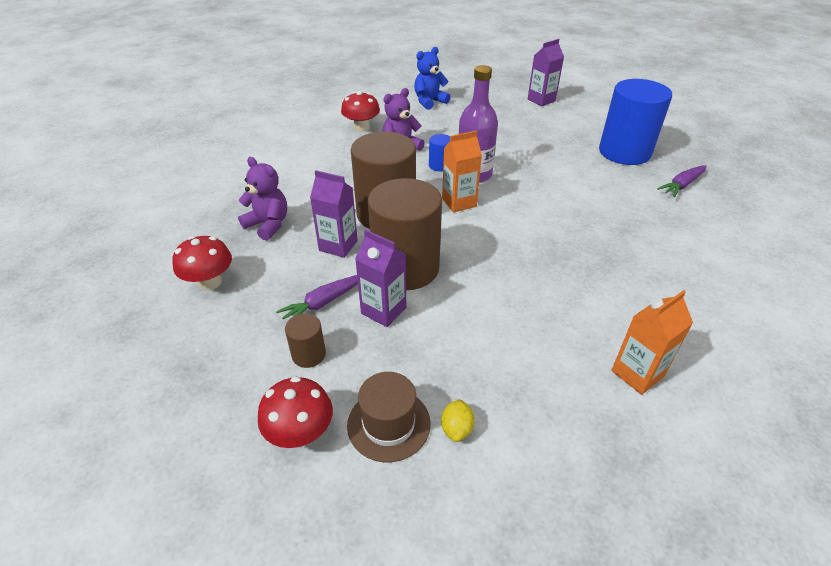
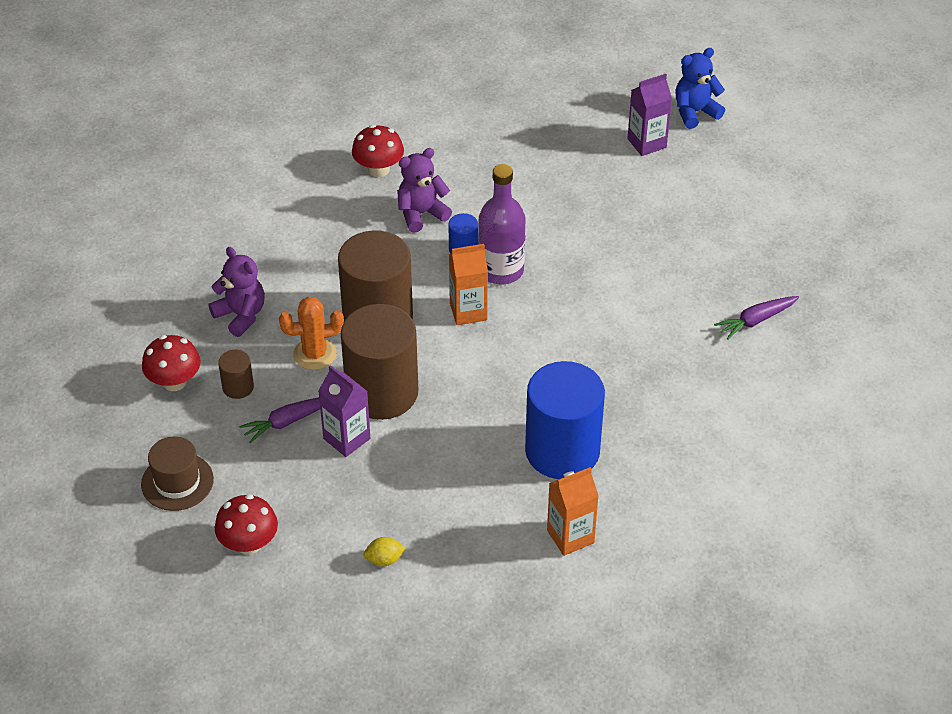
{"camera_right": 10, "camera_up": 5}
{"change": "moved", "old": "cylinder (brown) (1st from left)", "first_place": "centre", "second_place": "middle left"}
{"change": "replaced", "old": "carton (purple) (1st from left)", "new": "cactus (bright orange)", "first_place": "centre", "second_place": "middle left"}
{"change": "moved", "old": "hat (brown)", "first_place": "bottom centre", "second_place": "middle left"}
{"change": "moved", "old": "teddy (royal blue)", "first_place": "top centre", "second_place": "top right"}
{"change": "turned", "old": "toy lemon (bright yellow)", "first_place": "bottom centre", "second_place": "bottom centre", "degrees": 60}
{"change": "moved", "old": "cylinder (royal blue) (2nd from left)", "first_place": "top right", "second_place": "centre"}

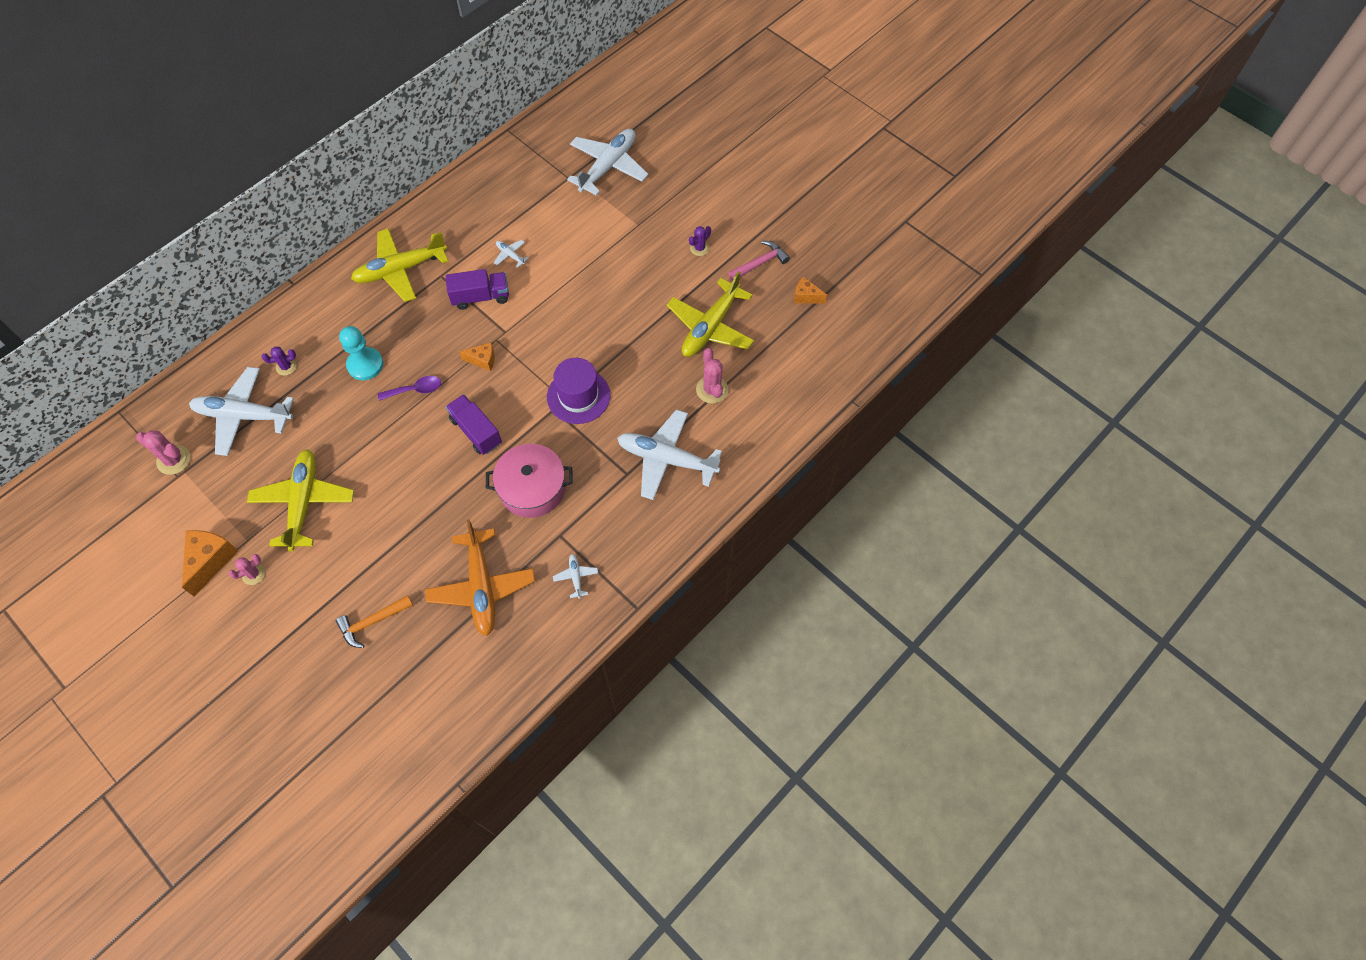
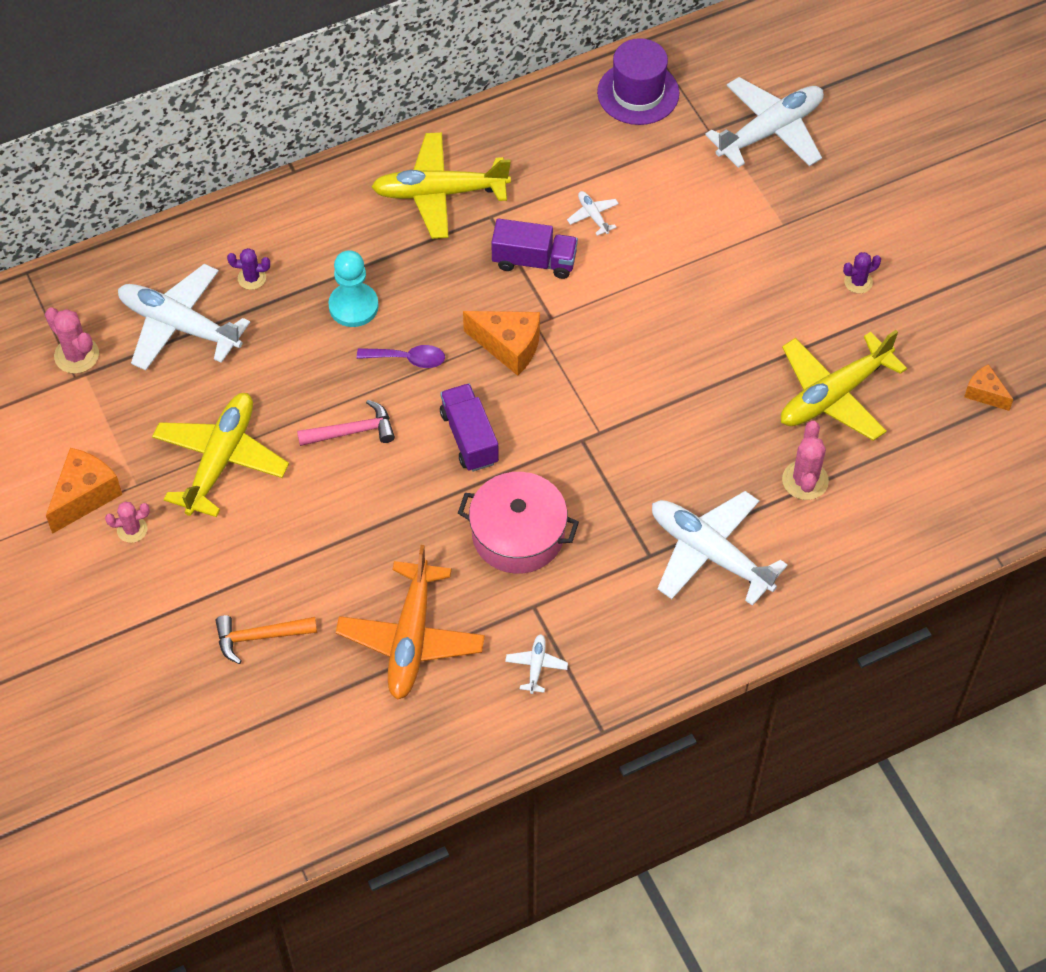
{"camera_right": 20, "camera_up": -5}
{"change": "resized", "old": "cheese wedge (bright orange) (2nd from left)", "first_place": "centre", "second_place": "centre", "factor": 1.66}
{"change": "moved", "old": "hat (purple)", "first_place": "centre", "second_place": "top centre"}
{"change": "moved", "old": "carpenter's hammer (rosy)", "first_place": "top centre", "second_place": "middle left"}

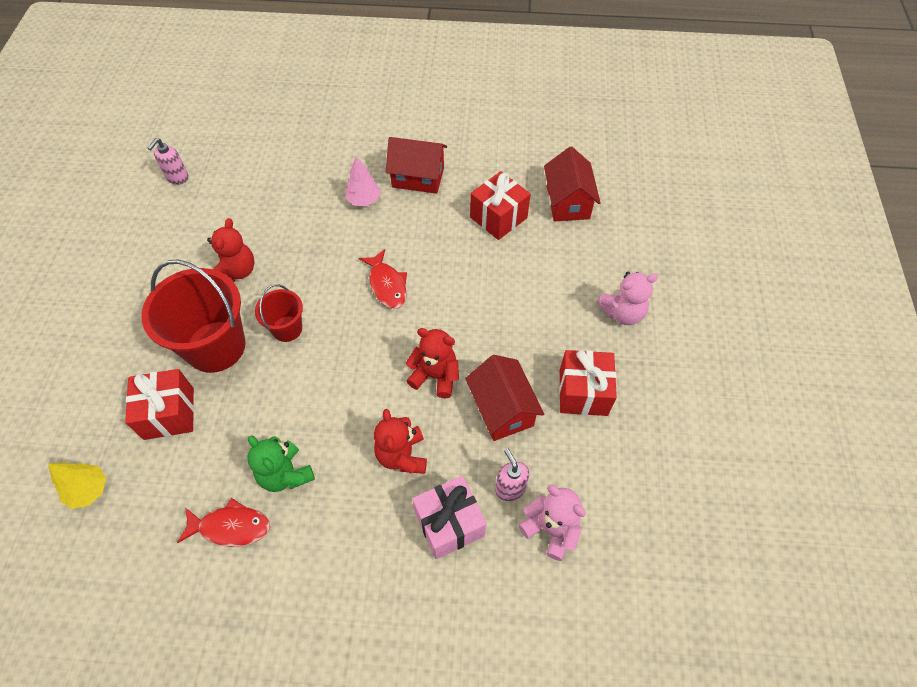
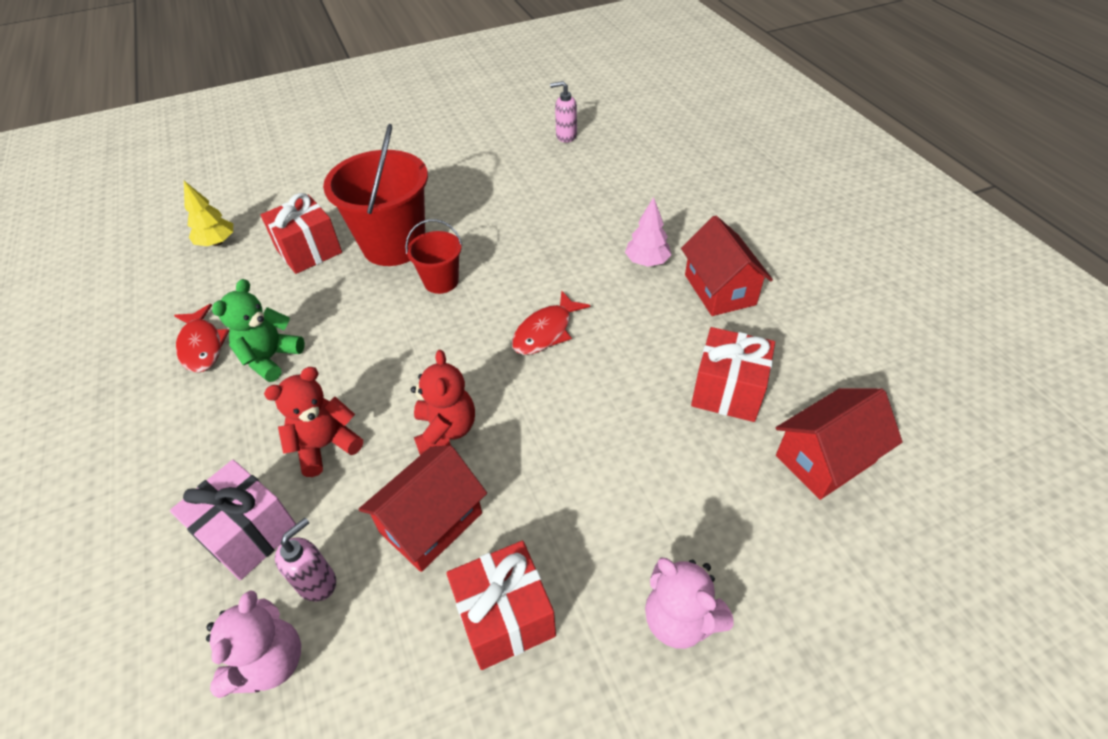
{"camera_right": 65, "camera_up": -10}
{"change": "removed", "old": "teddy (scarlet) (1st from left)", "first_place": "middle left"}

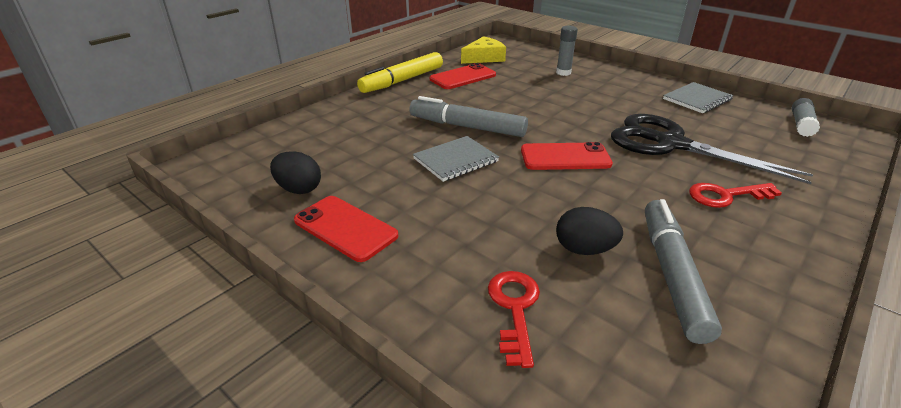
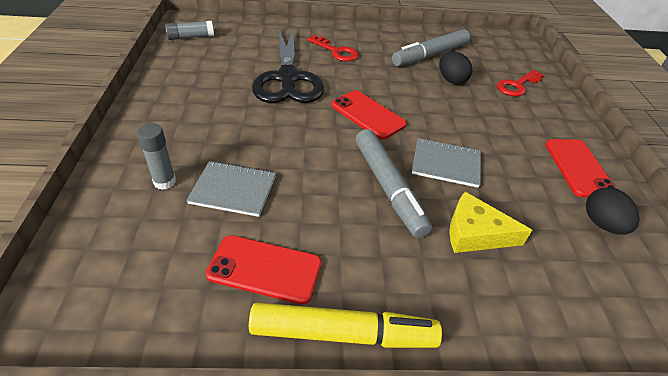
{"camera_right": -135, "camera_up": 10}
{"change": "moved", "old": "cheese wedge (bright yellow)", "first_place": "top centre", "second_place": "middle right"}
{"change": "moved", "old": "notebook (grey) (2nd from left in the first image)", "new": "notebook (grey) (1st from left)", "first_place": "top right", "second_place": "centre"}

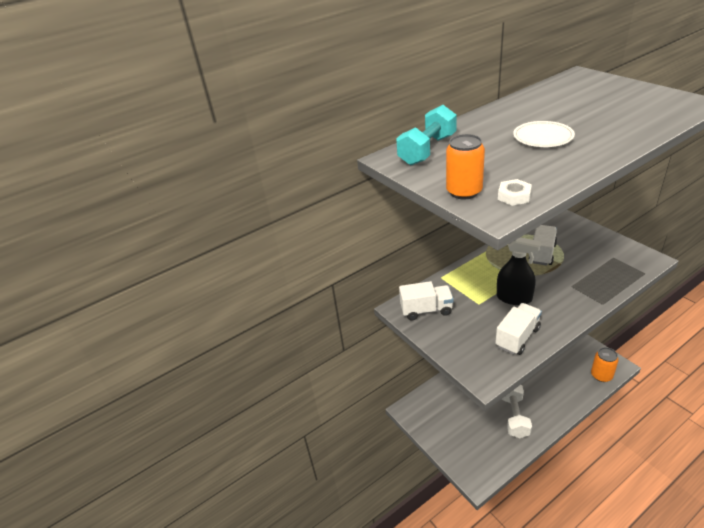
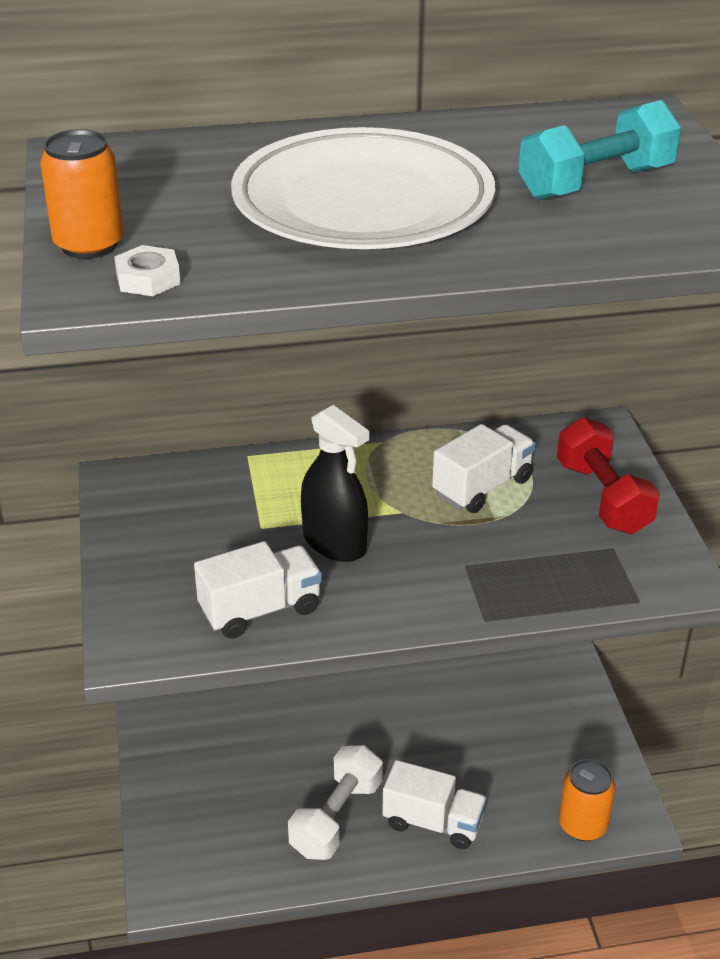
{"camera_right": 20, "camera_up": 0}
{"change": "moved", "old": "hand weight (aqua)", "first_place": "top centre", "second_place": "top right"}
{"change": "moved", "old": "toy truck (white) (1st from left in the first image)", "new": "toy truck (white) (2nd from left)", "first_place": "centre", "second_place": "bottom centre"}
{"change": "resized", "old": "flat dish (white)", "first_place": "top right", "second_place": "top centre", "factor": 2.12}
{"change": "added", "new": "hand weight (scarlet)", "second_place": "middle right"}

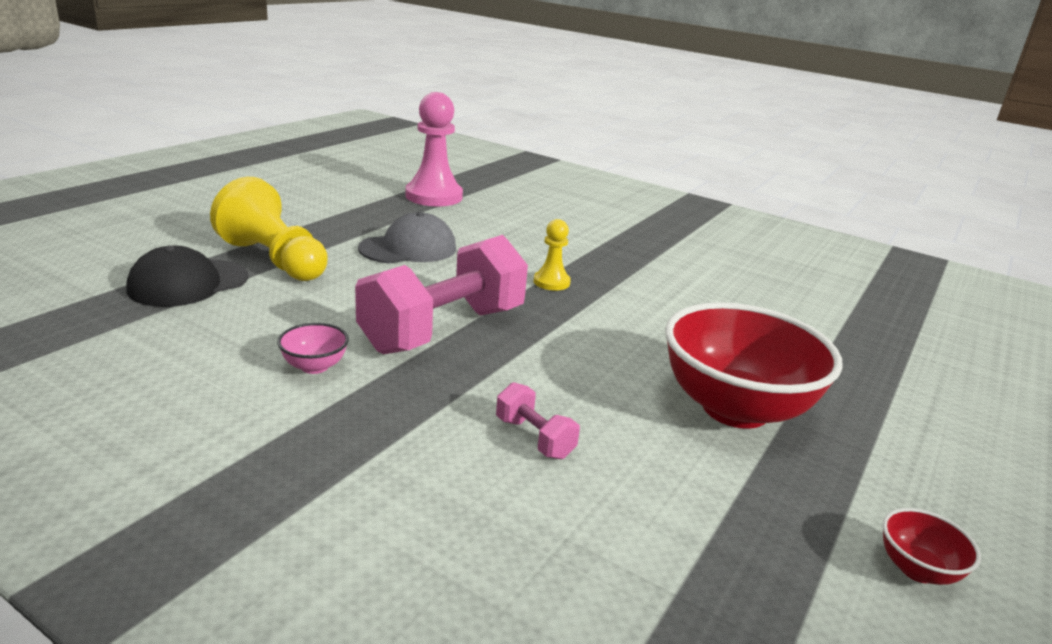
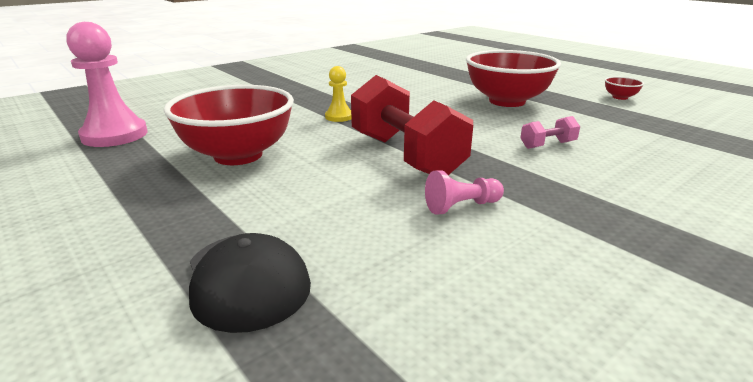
{"camera_right": -70, "camera_up": 0}
{"change": "removed", "old": "game pawn (bright yellow) (1st from left)", "first_place": "middle left"}
{"change": "replaced", "old": "deep dish (rosy)", "new": "game pawn (rosy) (2nd from left)", "first_place": "middle left", "second_place": "centre"}
{"change": "recoloured", "old": "hand weight (rosy) (1st from left)", "new": "hand weight (scarlet)", "first_place": "centre", "second_place": "top centre"}
{"change": "replaced", "old": "cap (grey)", "new": "deep dish (scarlet) (1st from left)", "first_place": "centre", "second_place": "top left"}

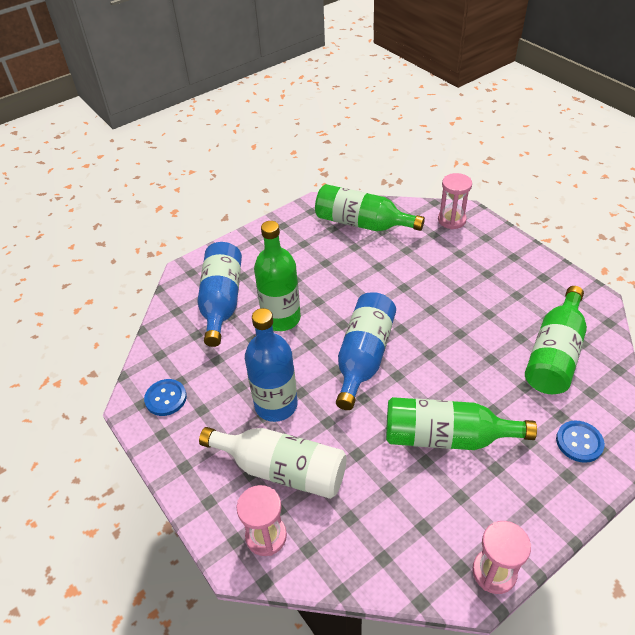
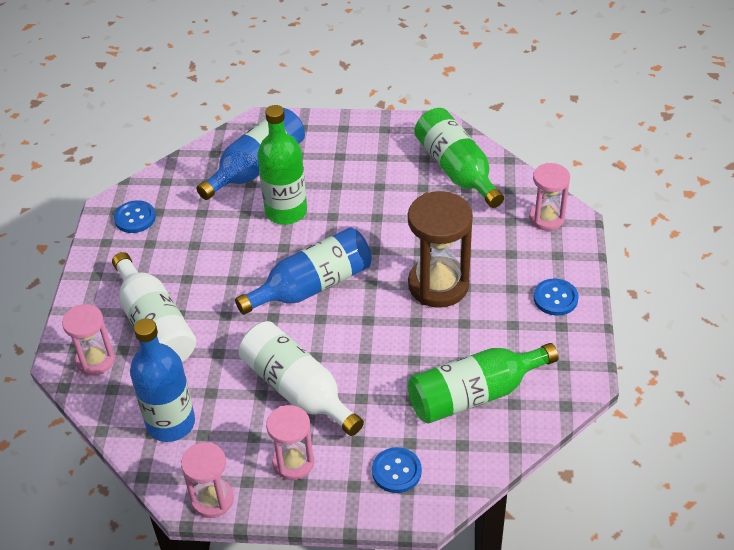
{"camera_right": 40, "camera_up": 0}
{"change": "moved", "old": "bottle (royal blue) (2nd from left in the first image)", "new": "bottle (royal blue) (1st from left)", "first_place": "centre", "second_place": "bottom left"}
{"change": "recoloured", "old": "bottle (emerald) (3rd from left)", "new": "bottle (white) (2nd from left)", "first_place": "middle right", "second_place": "bottom centre"}
{"change": "added", "new": "sand timer (rosy) (3rd from left)", "second_place": "bottom centre"}
{"change": "added", "new": "sand timer (brown)", "second_place": "centre"}
{"change": "added", "new": "shirt button (royal blue) (3rd from left)", "second_place": "middle right"}

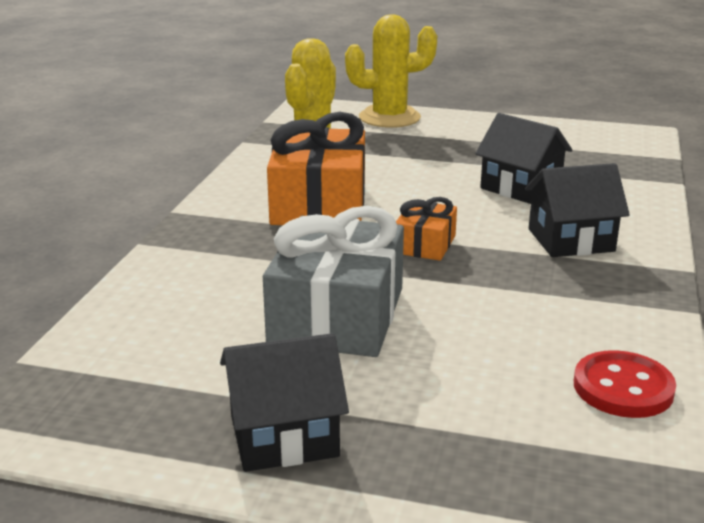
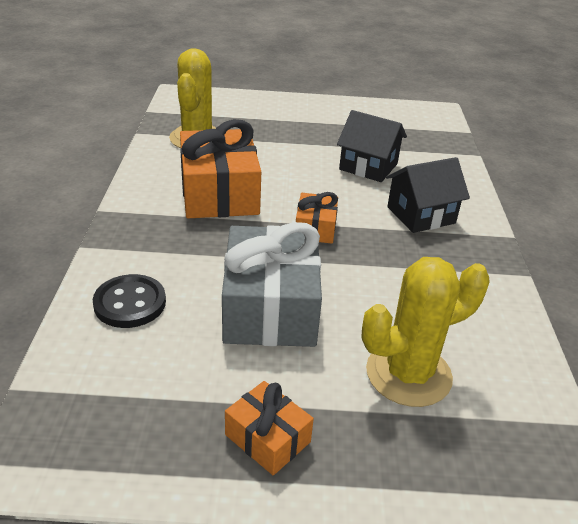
{"camera_right": -15, "camera_up": 10}
{"change": "replaced", "old": "cottage (jet-black) (1st from left)", "new": "present (bright orange) (2nd from left)", "first_place": "bottom centre", "second_place": "bottom centre"}
{"change": "moved", "old": "cactus (bright yellow) (2nd from left)", "first_place": "top centre", "second_place": "middle right"}
{"change": "removed", "old": "shirt button (scarlet)", "first_place": "bottom right"}
{"change": "added", "new": "shirt button (jet-black)", "second_place": "middle left"}

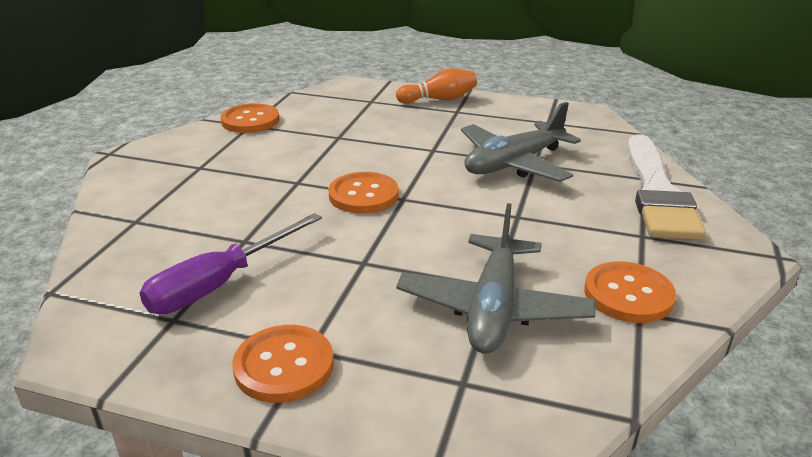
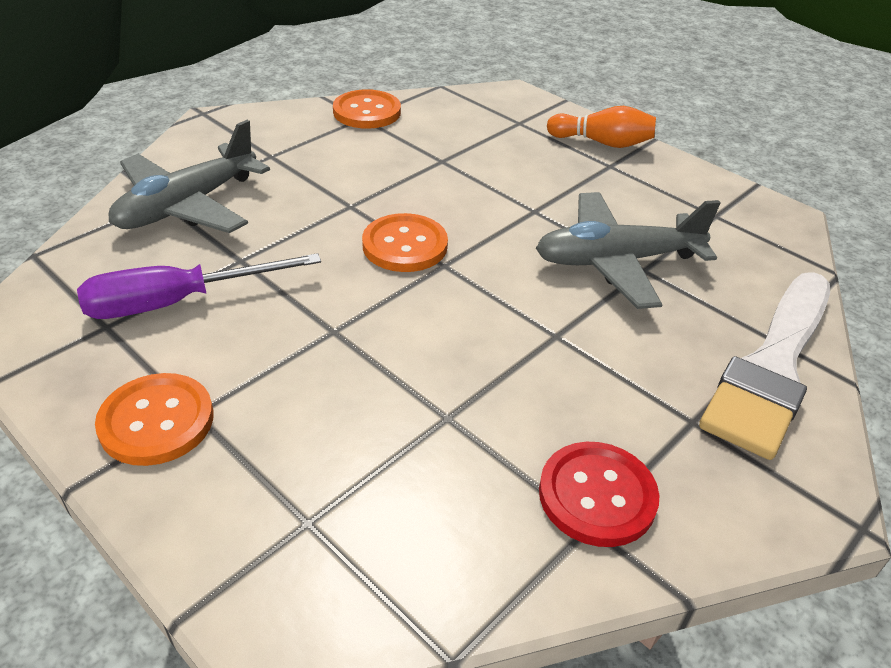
{"camera_right": 25, "camera_up": 10}
{"change": "moved", "old": "plane (grey) (1st from left)", "first_place": "centre", "second_place": "top left"}
{"change": "recoloured", "old": "shirt button (bright orange) (4th from left)", "new": "shirt button (scarlet)", "first_place": "middle right", "second_place": "bottom right"}

